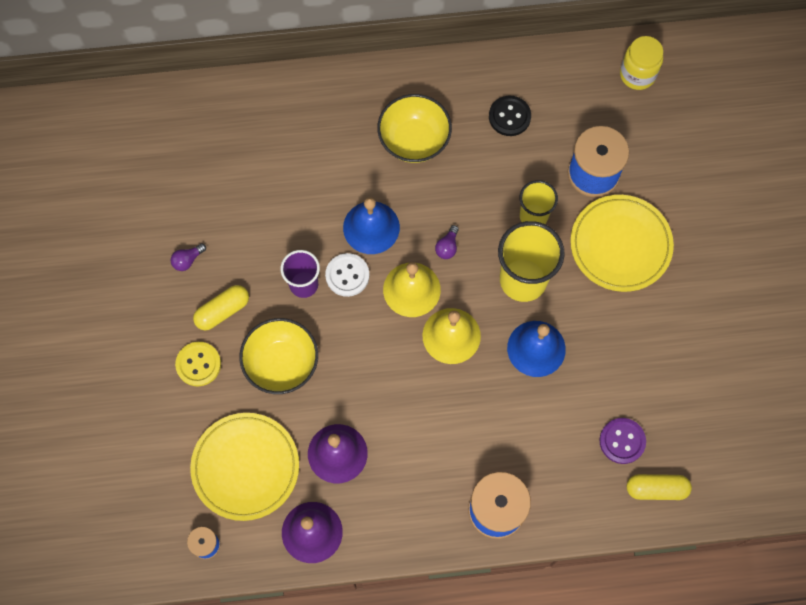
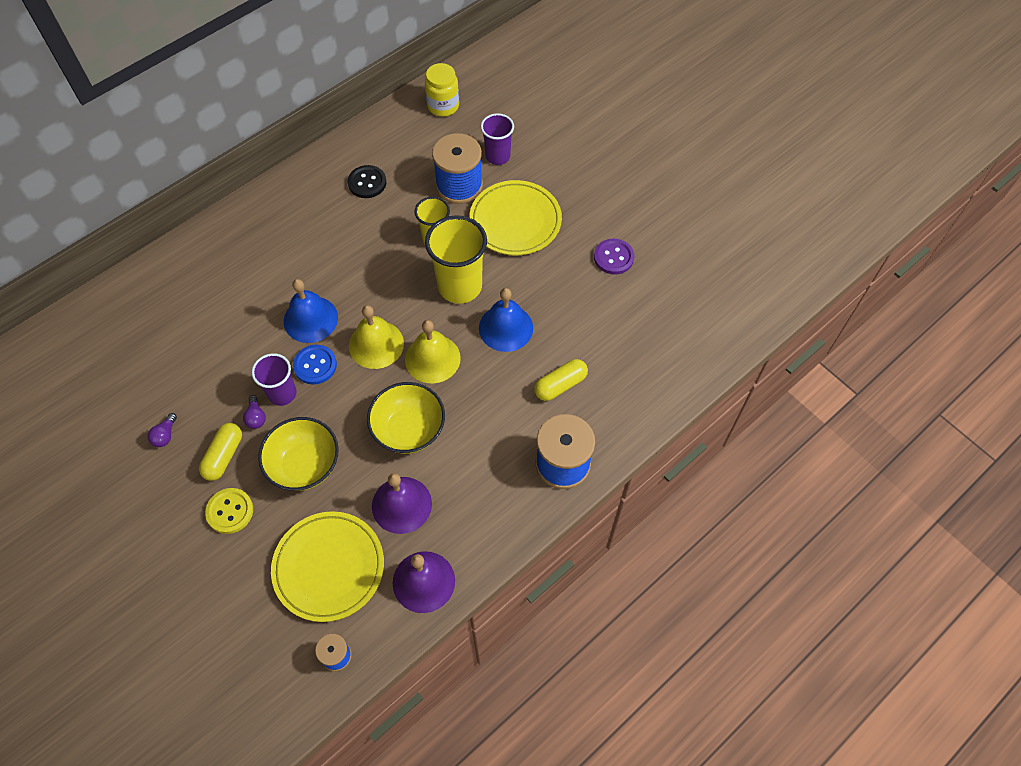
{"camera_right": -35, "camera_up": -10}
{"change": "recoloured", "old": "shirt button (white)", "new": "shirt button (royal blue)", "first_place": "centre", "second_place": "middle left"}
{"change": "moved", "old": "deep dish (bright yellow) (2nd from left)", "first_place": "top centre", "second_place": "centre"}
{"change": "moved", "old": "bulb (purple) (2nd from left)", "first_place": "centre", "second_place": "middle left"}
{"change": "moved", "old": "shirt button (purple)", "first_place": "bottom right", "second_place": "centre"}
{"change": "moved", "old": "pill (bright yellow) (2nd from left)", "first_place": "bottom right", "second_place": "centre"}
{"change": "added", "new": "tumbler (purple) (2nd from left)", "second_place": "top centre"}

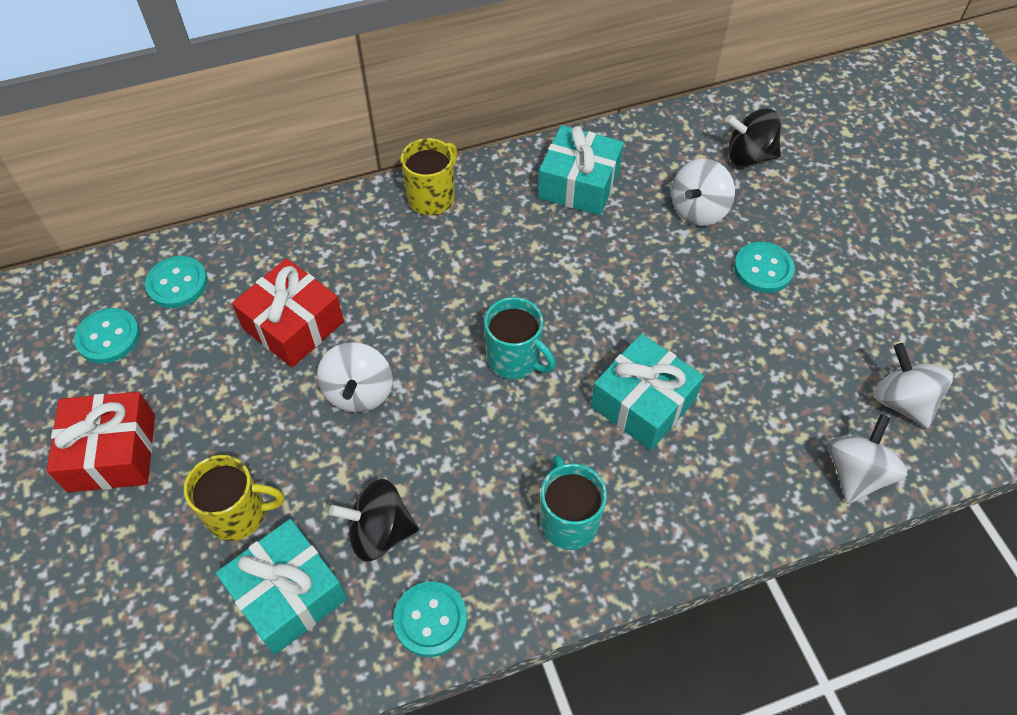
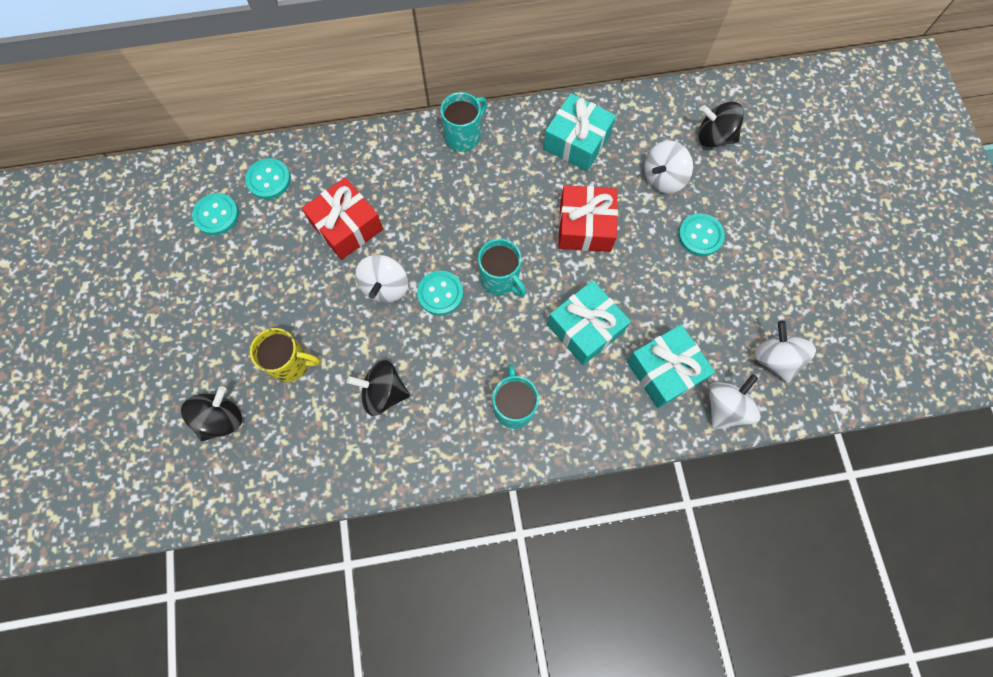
{"camera_right": 10, "camera_up": 15}
{"change": "moved", "old": "present (scarlet) (1st from left in the first image)", "new": "present (scarlet) (2nd from left)", "first_place": "middle left", "second_place": "top centre"}
{"change": "moved", "old": "present (aqua) (1st from left in the first image)", "new": "present (aqua) (3rd from left)", "first_place": "bottom left", "second_place": "middle right"}
{"change": "moved", "old": "shirt button (aqua) (3rd from left)", "first_place": "bottom centre", "second_place": "centre"}
{"change": "recoloured", "old": "mug (bright yellow) (2nd from left)", "new": "mug (aqua) (1st from left)", "first_place": "top centre", "second_place": "top centre"}
{"change": "added", "new": "whirligig (jet-black) (1st from left)", "second_place": "middle left"}

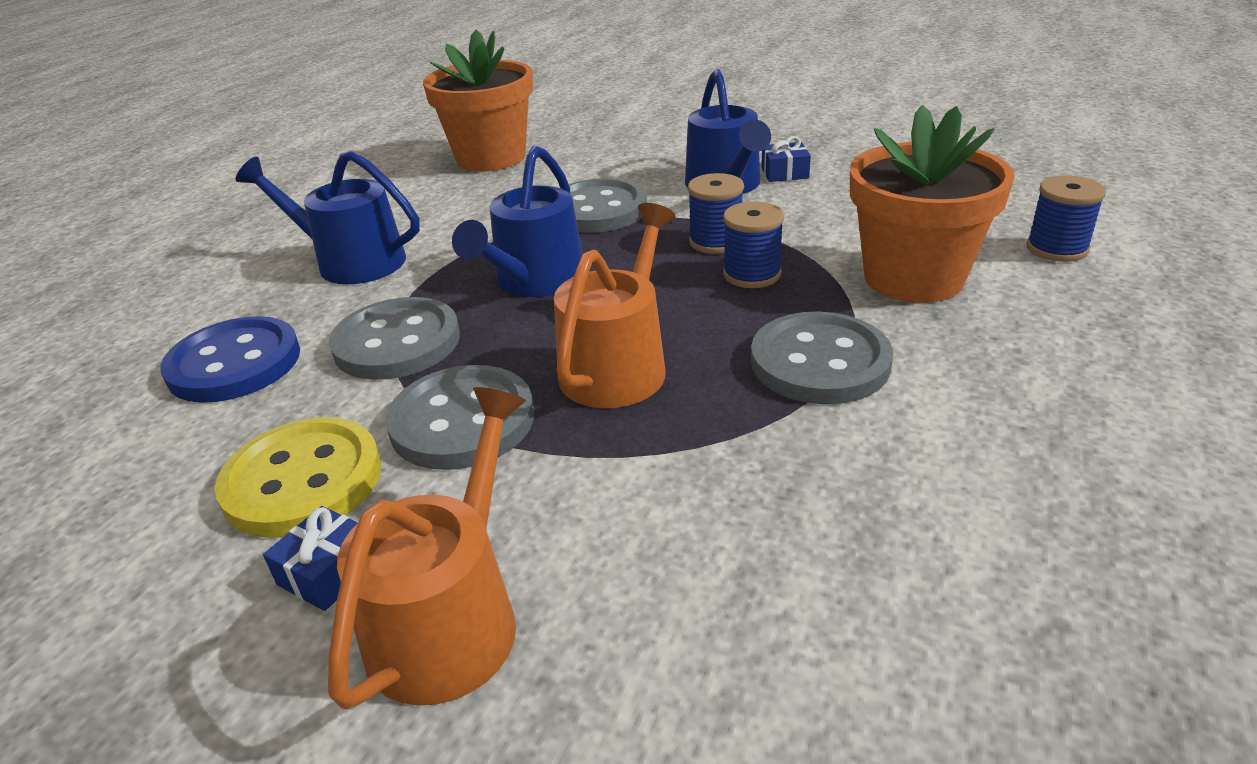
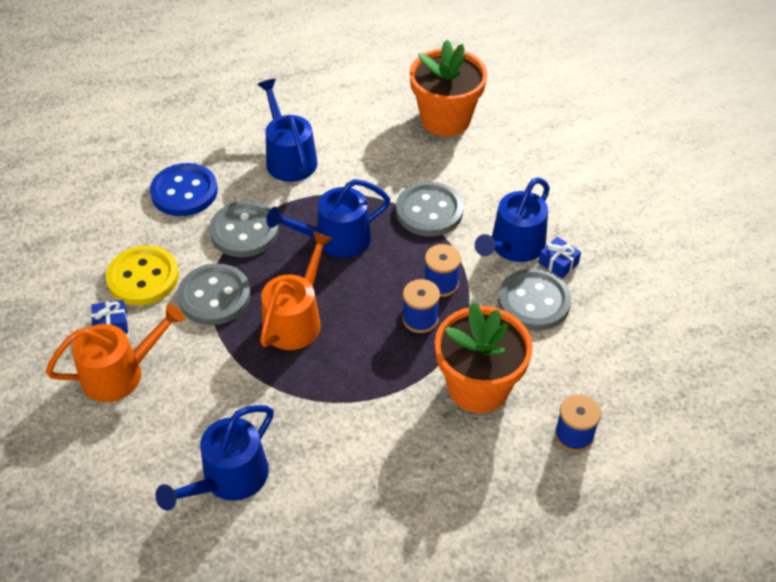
{"camera_right": 45, "camera_up": 15}
{"change": "turned", "old": "watering pot (bright orange) (2nd from left)", "first_place": "centre", "second_place": "centre", "degrees": -45}
{"change": "moved", "old": "shirt button (grey) (4th from left)", "first_place": "centre", "second_place": "middle right"}
{"change": "added", "new": "watering pot (royal blue) (1st from left)", "second_place": "bottom left"}

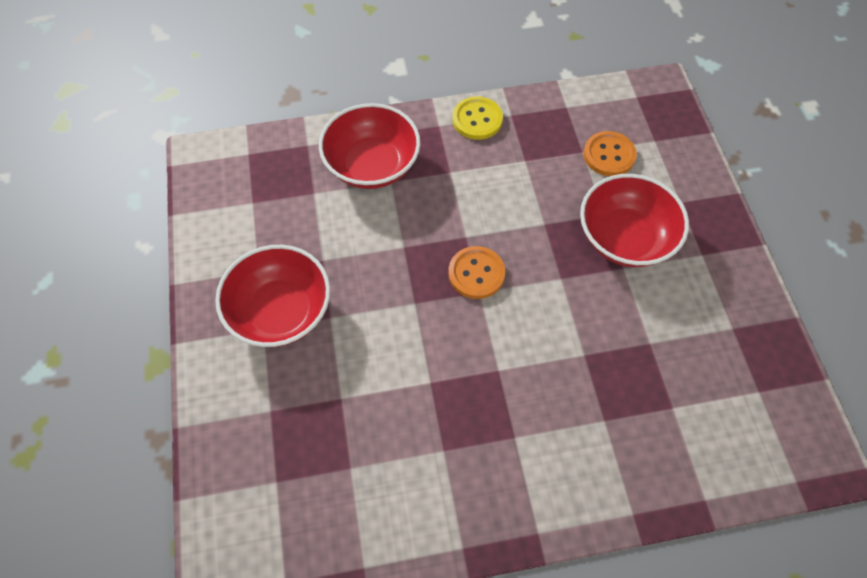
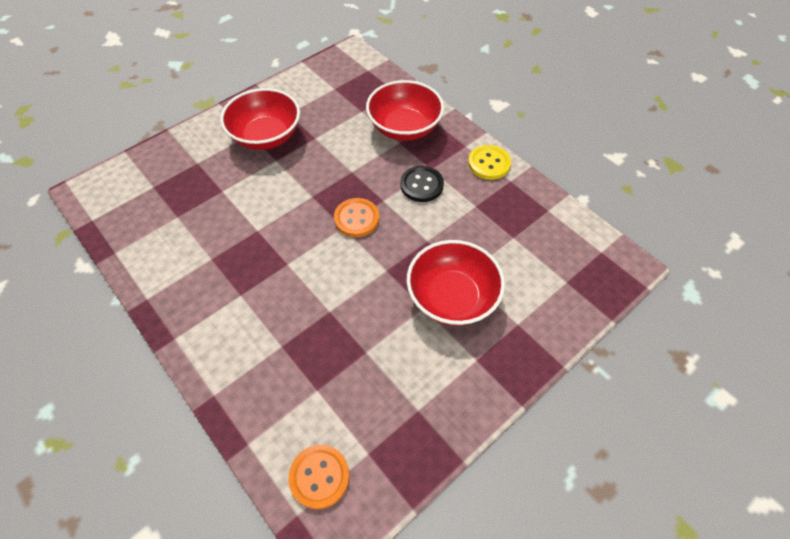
{"camera_right": 60, "camera_up": -5}
{"change": "moved", "old": "shirt button (bright orange) (2nd from left in the first image)", "new": "shirt button (bright orange) (1st from left)", "first_place": "top right", "second_place": "bottom centre"}
{"change": "added", "new": "shirt button (jet-black)", "second_place": "centre"}

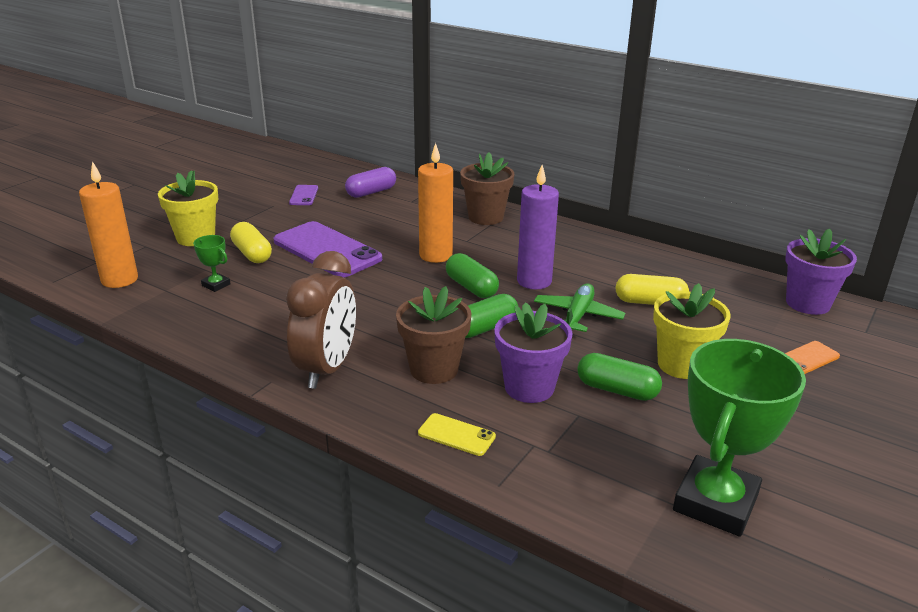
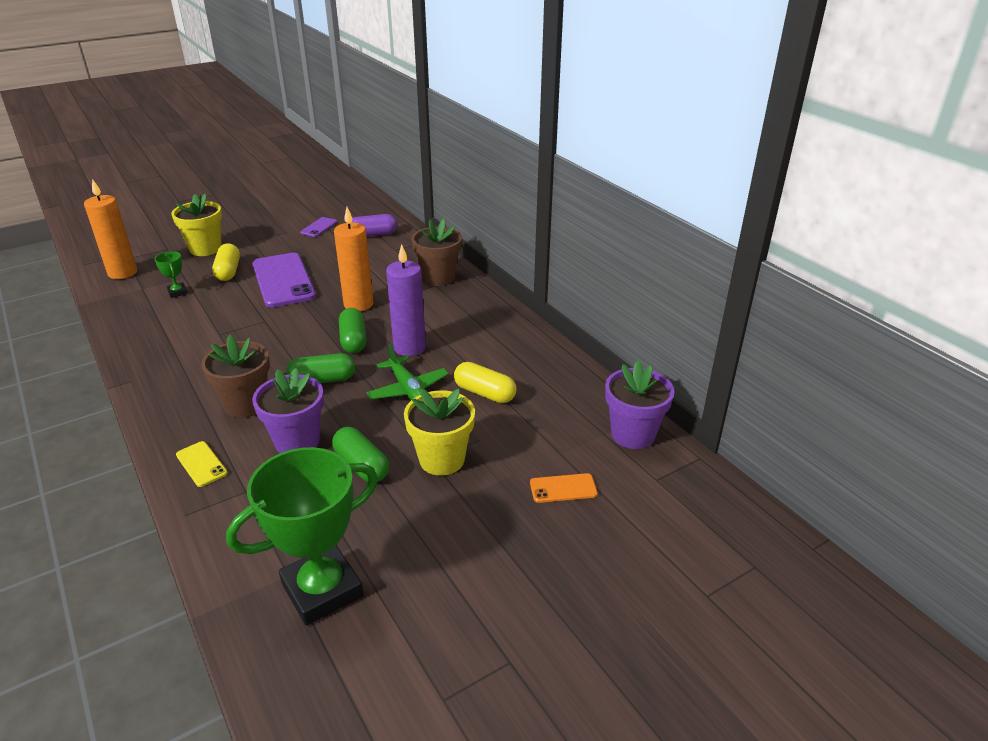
{"camera_right": 25, "camera_up": 5}
{"change": "removed", "old": "clock (brown)", "first_place": "centre"}
{"change": "turned", "old": "plane (emerald)", "first_place": "centre", "second_place": "centre", "degrees": 105}

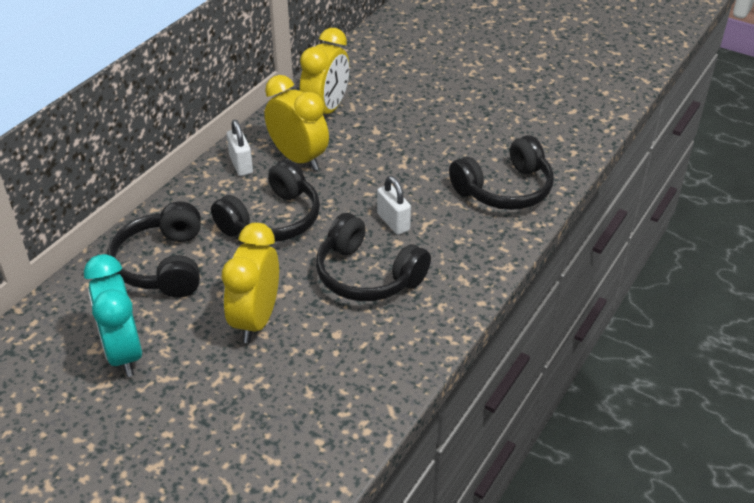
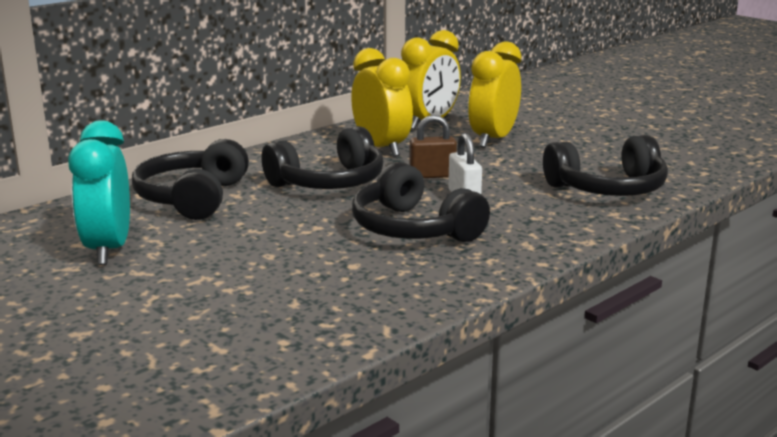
{"camera_right": 15, "camera_up": -20}
{"change": "moved", "old": "clock (bright yellow) (1st from left in the first image)", "new": "clock (bright yellow) (3rd from left)", "first_place": "middle left", "second_place": "top centre"}
{"change": "removed", "old": "small lock (white) (1st from left)", "first_place": "top left"}
{"change": "added", "new": "small lock (brown)", "second_place": "centre"}

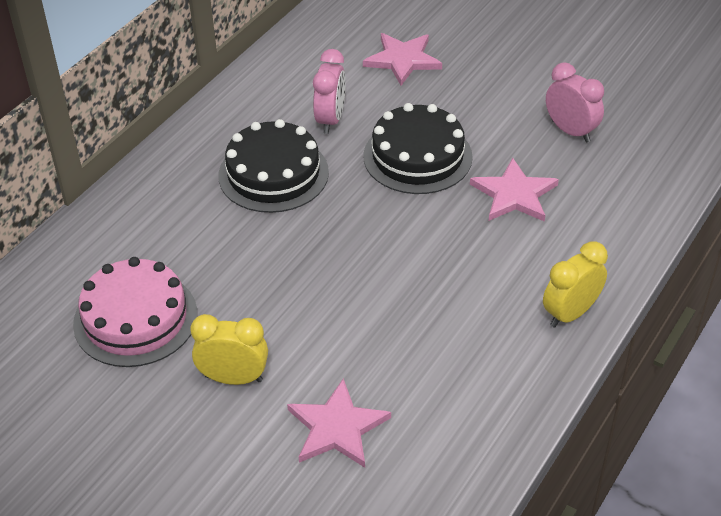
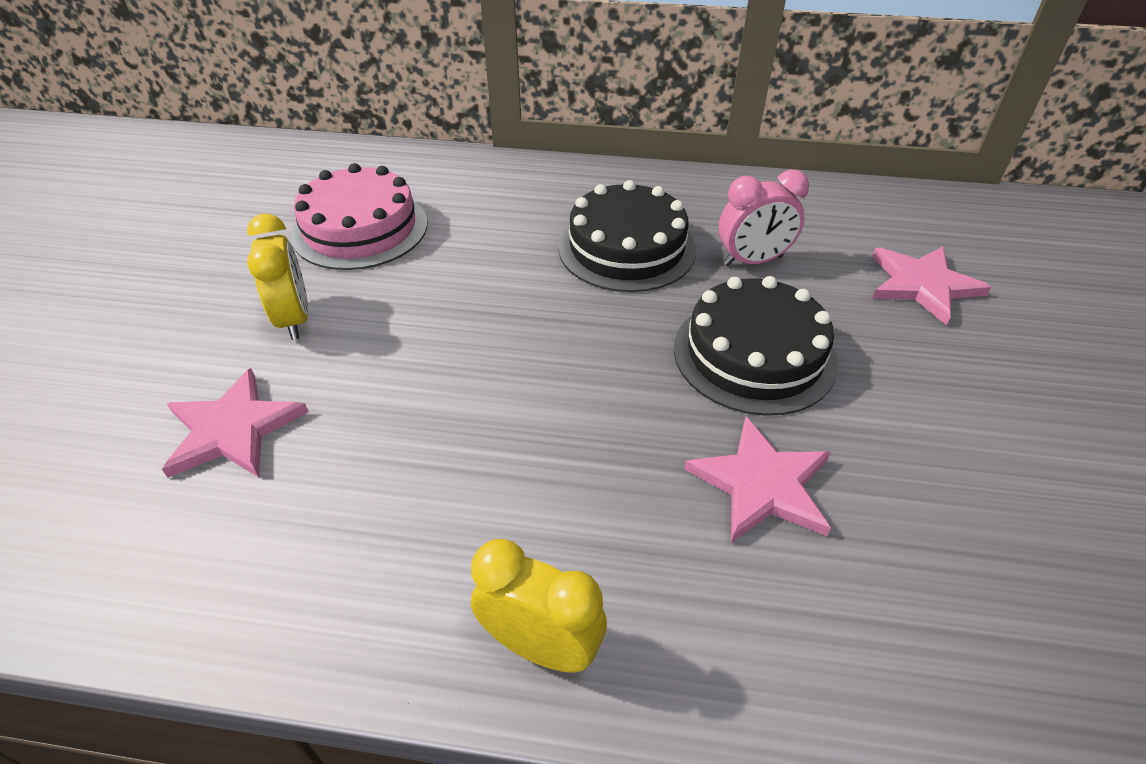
{"camera_right": 65, "camera_up": 0}
{"change": "removed", "old": "clock (rosy) (2nd from left)", "first_place": "top right"}

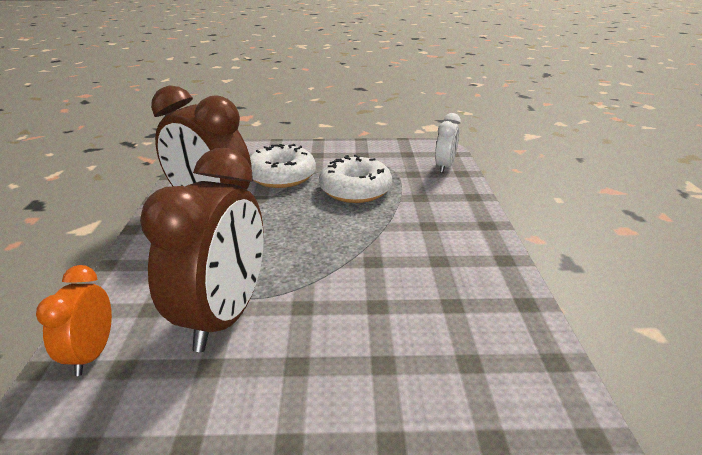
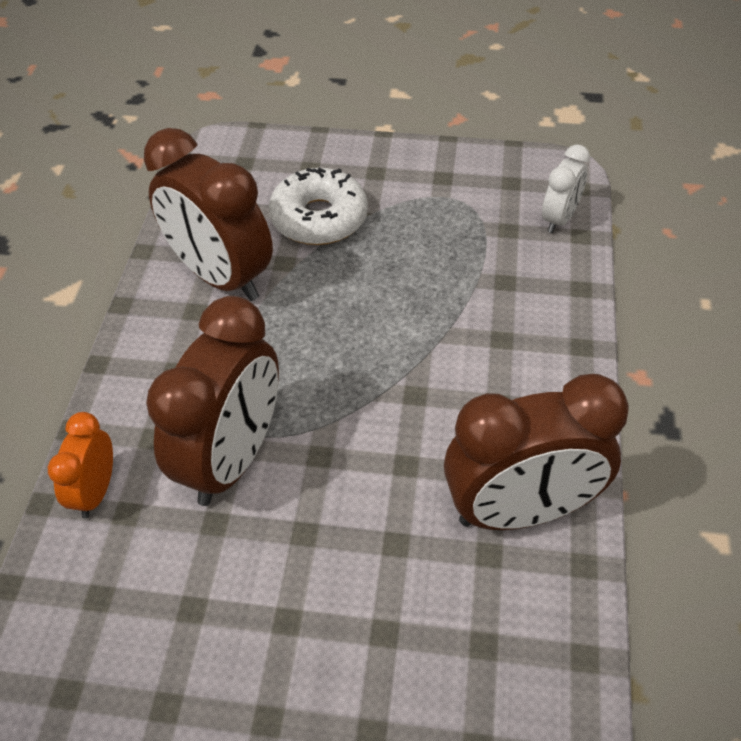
{"camera_right": 10, "camera_up": 20}
{"change": "removed", "old": "doughnut (white) (2nd from left)", "first_place": "centre"}
{"change": "added", "new": "clock (brown) (3rd from left)", "second_place": "middle right"}

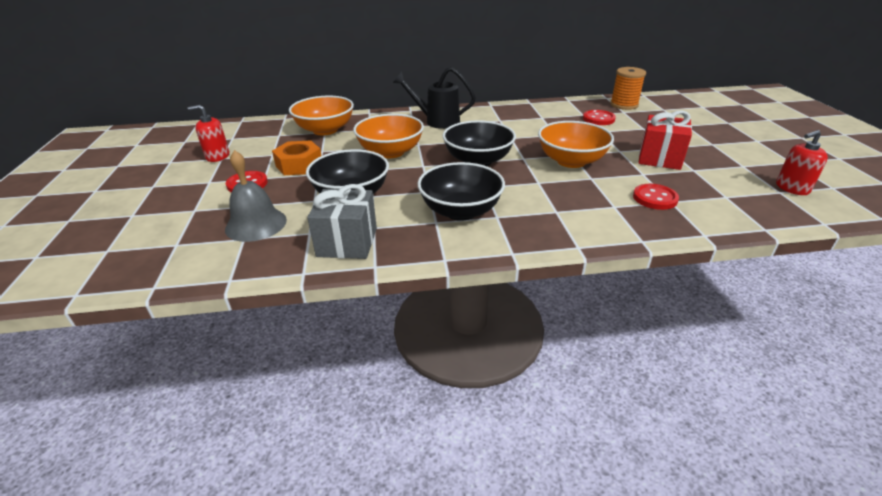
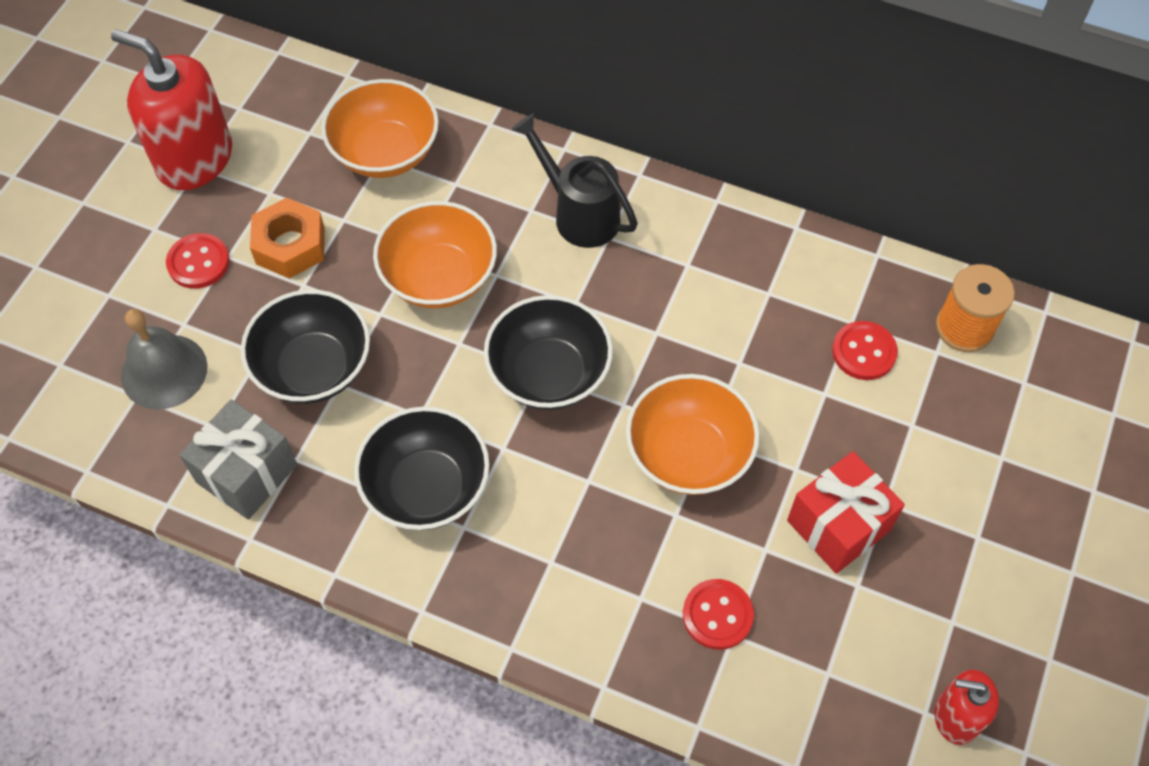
{"camera_right": 30, "camera_up": 25}
{"change": "resized", "old": "pump bottle (scarlet) (1st from left)", "first_place": "top left", "second_place": "top left", "factor": 1.89}

